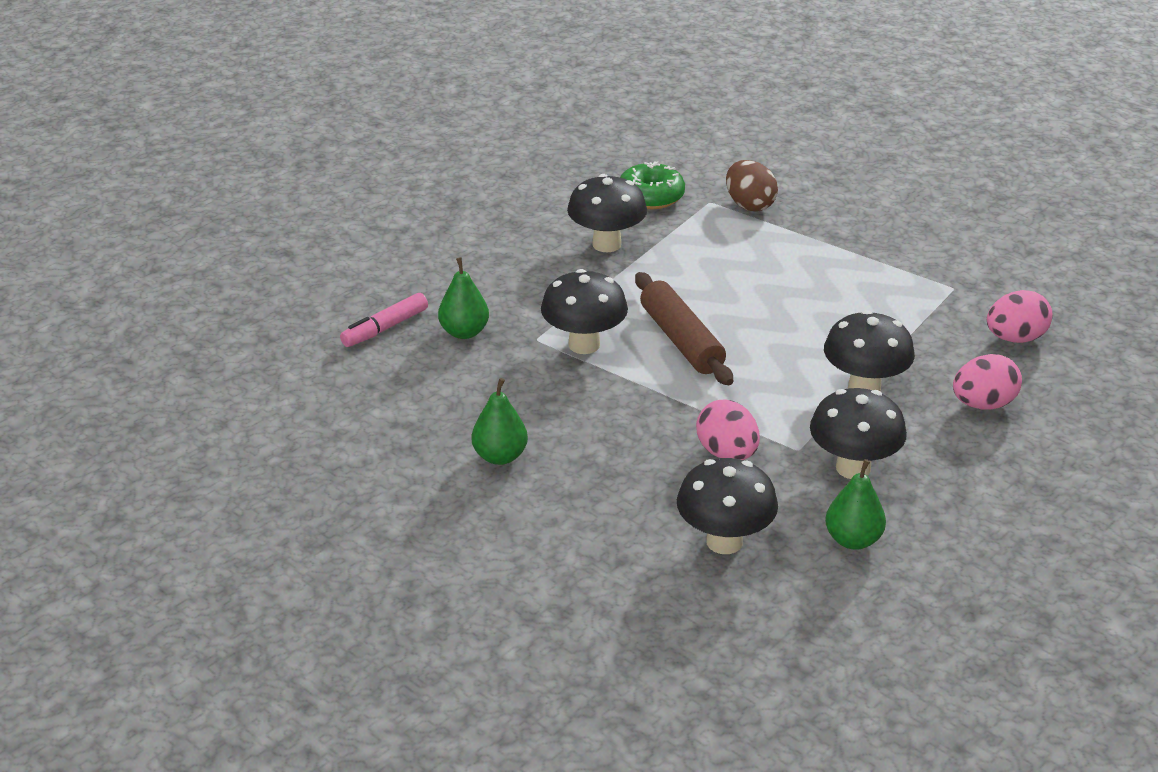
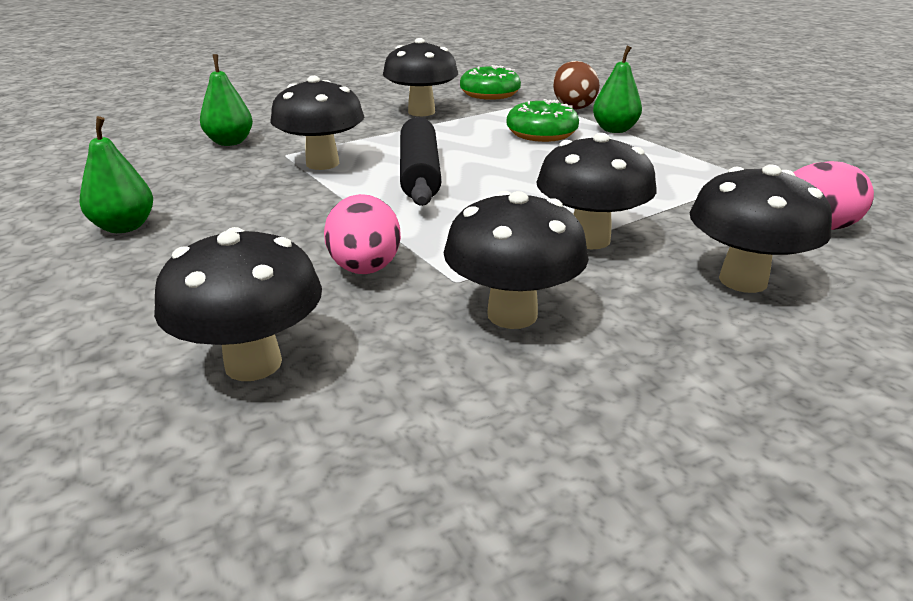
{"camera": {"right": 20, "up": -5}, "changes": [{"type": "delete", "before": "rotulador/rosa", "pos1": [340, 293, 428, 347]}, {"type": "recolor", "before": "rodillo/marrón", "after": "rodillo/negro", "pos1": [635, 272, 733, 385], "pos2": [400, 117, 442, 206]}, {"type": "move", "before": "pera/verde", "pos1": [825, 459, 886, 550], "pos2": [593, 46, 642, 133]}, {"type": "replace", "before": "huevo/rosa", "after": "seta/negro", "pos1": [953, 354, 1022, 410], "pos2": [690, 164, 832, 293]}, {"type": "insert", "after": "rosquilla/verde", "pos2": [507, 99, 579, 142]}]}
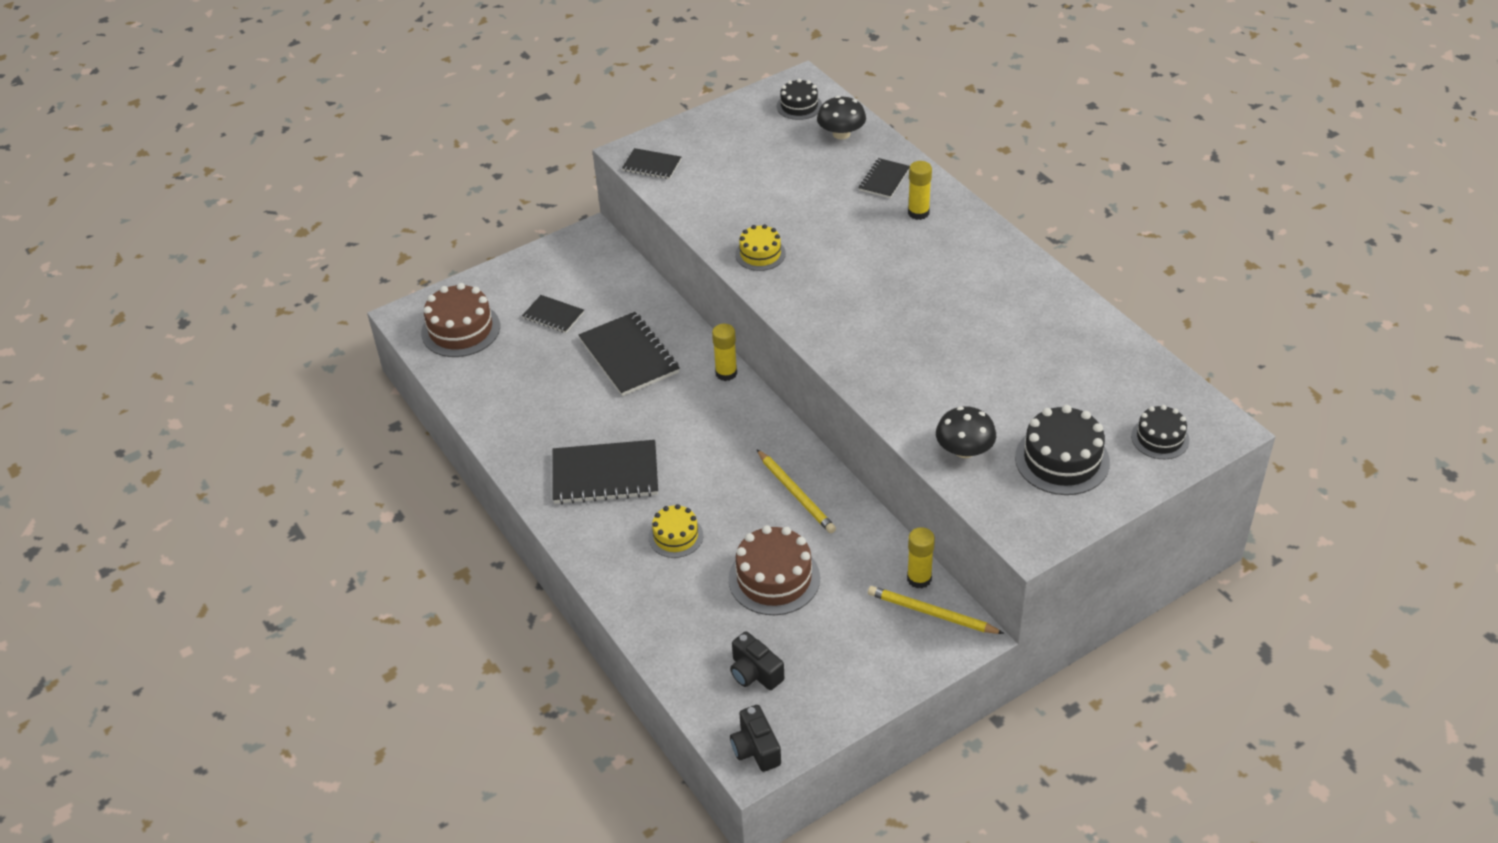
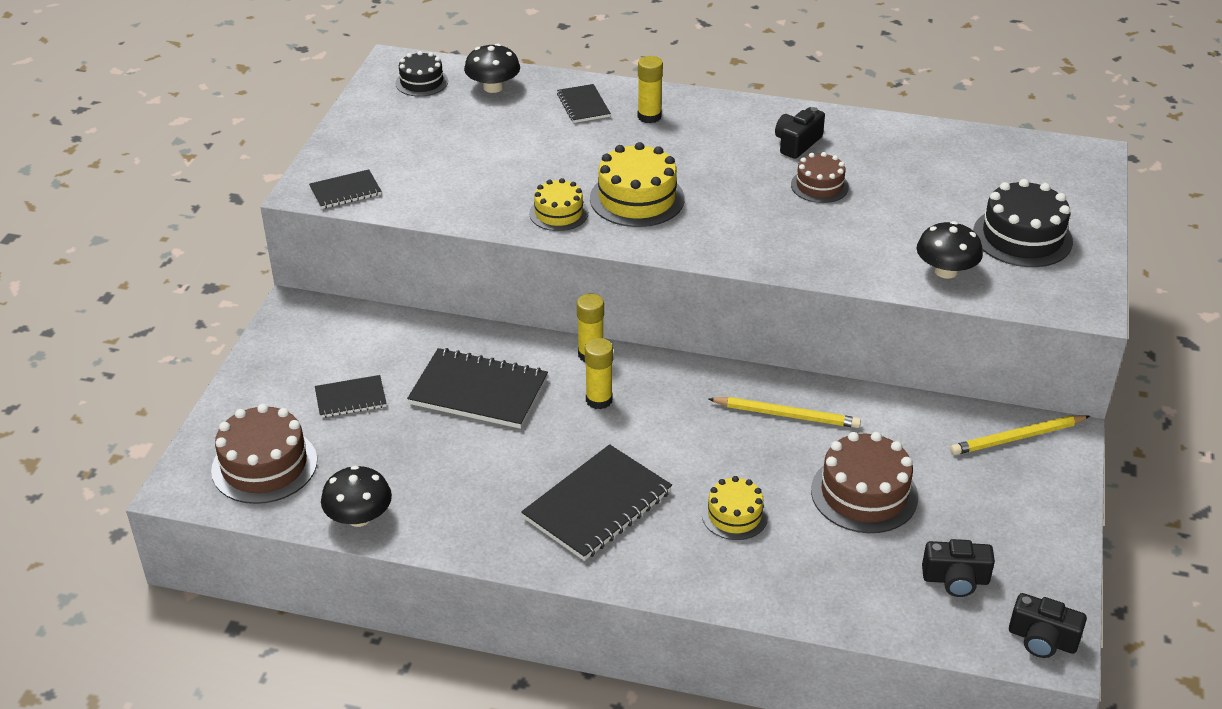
{"camera": {"right": -45, "up": -5}, "changes": [{"type": "move", "before": "barra de pegamento/amarillo", "pos1": [907, 527, 935, 588], "pos2": [585, 338, 613, 410]}, {"type": "delete", "before": "tarta/negro", "pos1": [1131, 405, 1190, 459]}, {"type": "insert", "after": "seta/negro", "pos2": [321, 466, 392, 527]}, {"type": "insert", "after": "tarta/amarillo", "pos2": [590, 142, 685, 227]}, {"type": "insert", "after": "cámara/negro", "pos2": [775, 107, 825, 159]}, {"type": "insert", "after": "tarta/marrón", "pos2": [791, 152, 849, 203]}]}
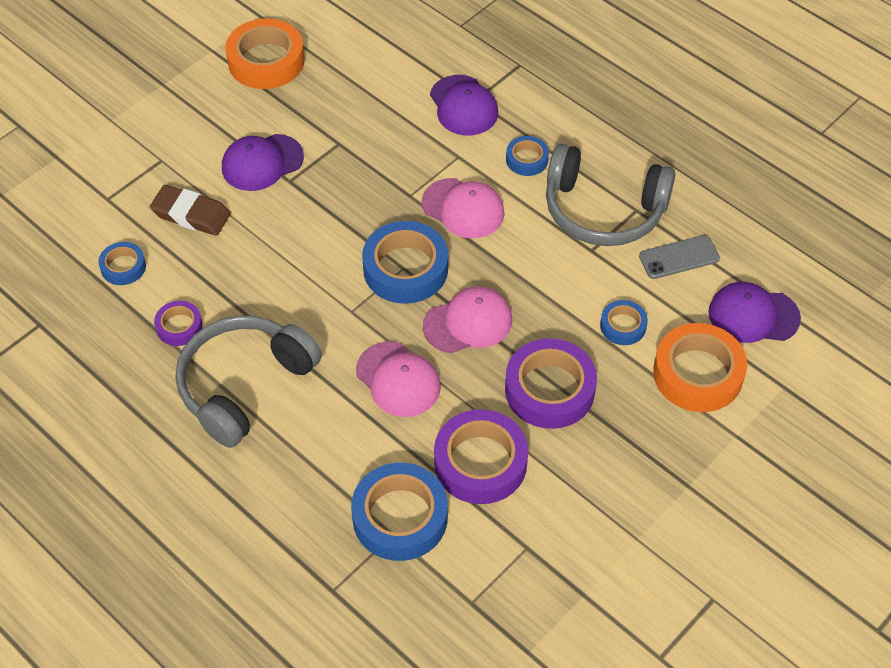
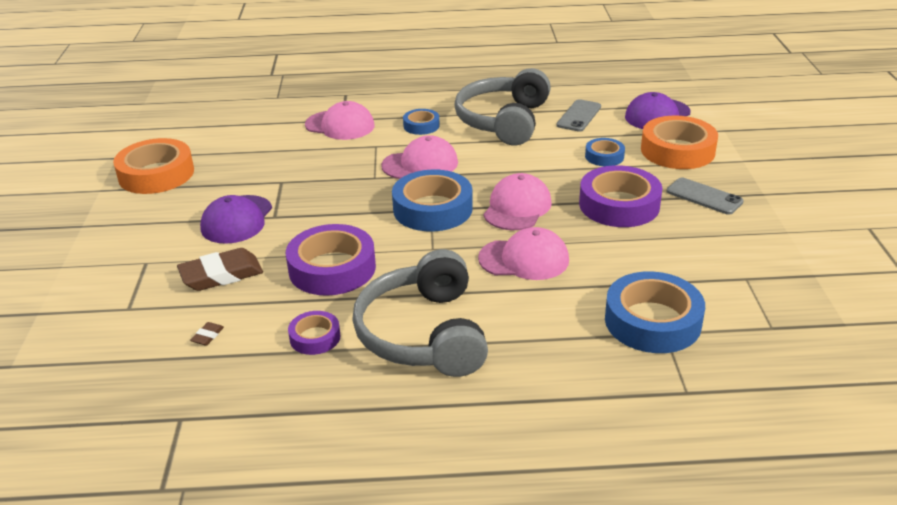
{"camera": {"right": -45, "up": -20}, "changes": [{"type": "replace", "before": "cinta adhesiva/azul", "after": "goma de borrar/marrón", "pos1": [99, 242, 146, 285], "pos2": [190, 322, 224, 346]}, {"type": "recolor", "before": "gorra/morado", "after": "gorra/rosa", "pos1": [430, 75, 498, 136], "pos2": [305, 101, 375, 140]}, {"type": "move", "before": "cinta adhesiva/morado", "pos1": [434, 409, 528, 504], "pos2": [286, 224, 376, 296]}, {"type": "rotate", "before": "auriculares/gris", "pos1": [546, 144, 675, 246], "pos2": [454, 68, 551, 145], "turn": 135}, {"type": "insert", "after": "móvil/gris", "pos2": [667, 177, 744, 215]}]}
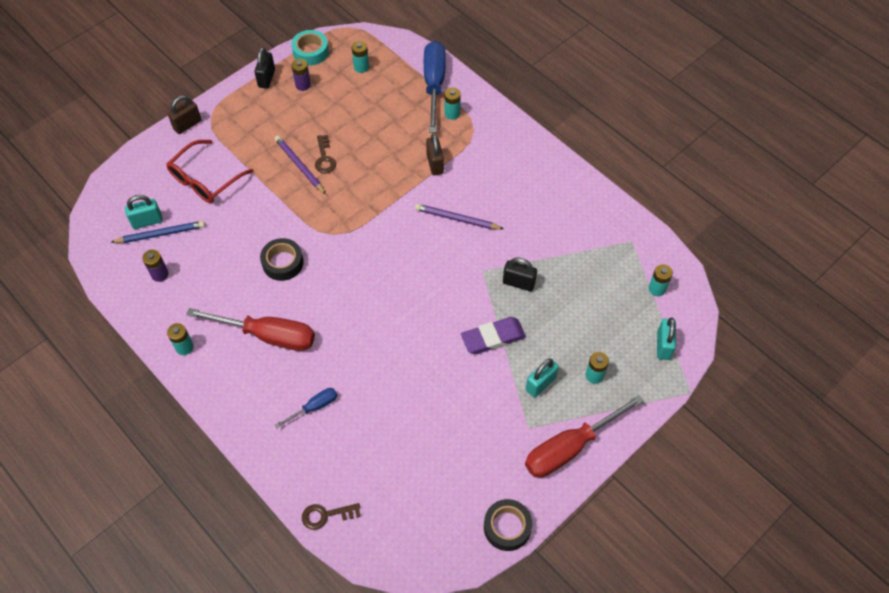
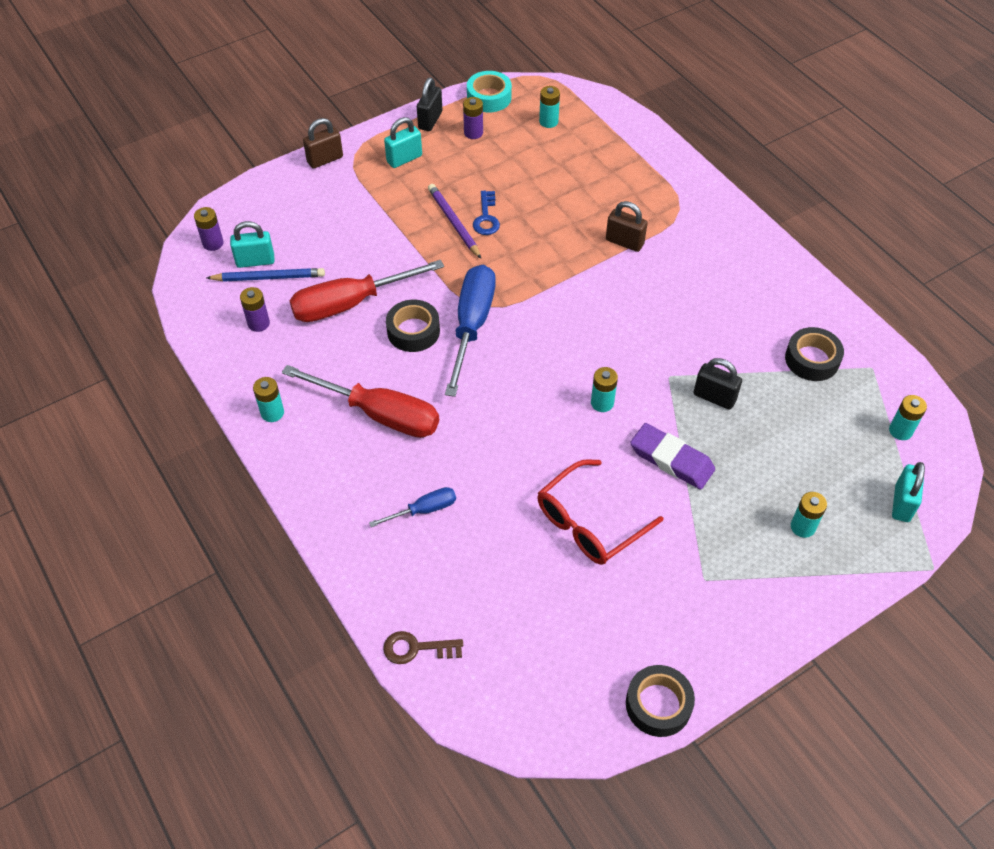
{"camera": {"right": 10, "up": -5}, "changes": [{"type": "move", "before": "gafas/rojo", "pos1": [167, 140, 253, 203], "pos2": [538, 459, 663, 565]}, {"type": "recolor", "before": "llave/marrón", "after": "llave/azul", "pos1": [315, 135, 336, 174], "pos2": [473, 191, 500, 235]}, {"type": "delete", "before": "lápiz/morado", "pos1": [415, 204, 504, 230]}, {"type": "move", "before": "destornillador/azul", "pos1": [424, 41, 446, 133], "pos2": [445, 265, 495, 397]}, {"type": "rotate", "before": "candado/marrón", "pos1": [426, 134, 444, 175], "pos2": [606, 201, 648, 252], "turn": -60}, {"type": "move", "before": "pila/turquesa", "pos1": [444, 87, 461, 120], "pos2": [591, 367, 618, 412]}, {"type": "rotate", "before": "goma de borrar/morado", "pos1": [461, 317, 526, 354], "pos2": [630, 423, 715, 489], "turn": 45}, {"type": "move", "before": "destornillador/rojo", "pos1": [525, 395, 644, 478], "pos2": [289, 260, 444, 322]}, {"type": "move", "before": "candado/turquesa", "pos1": [526, 358, 559, 398], "pos2": [384, 117, 422, 168]}, {"type": "insert", "after": "pila/morado", "pos2": [194, 207, 223, 251]}, {"type": "insert", "after": "cinta adhesiva/negro", "pos2": [785, 327, 844, 381]}]}
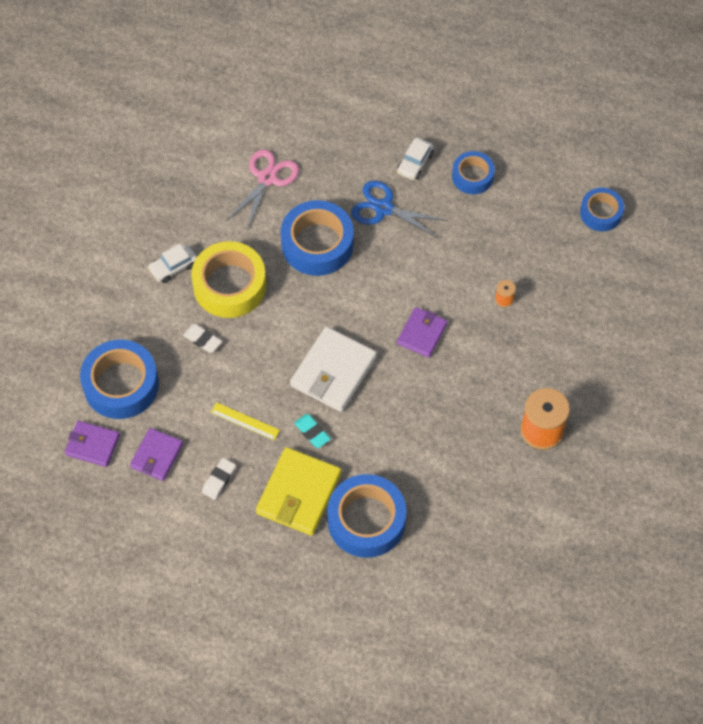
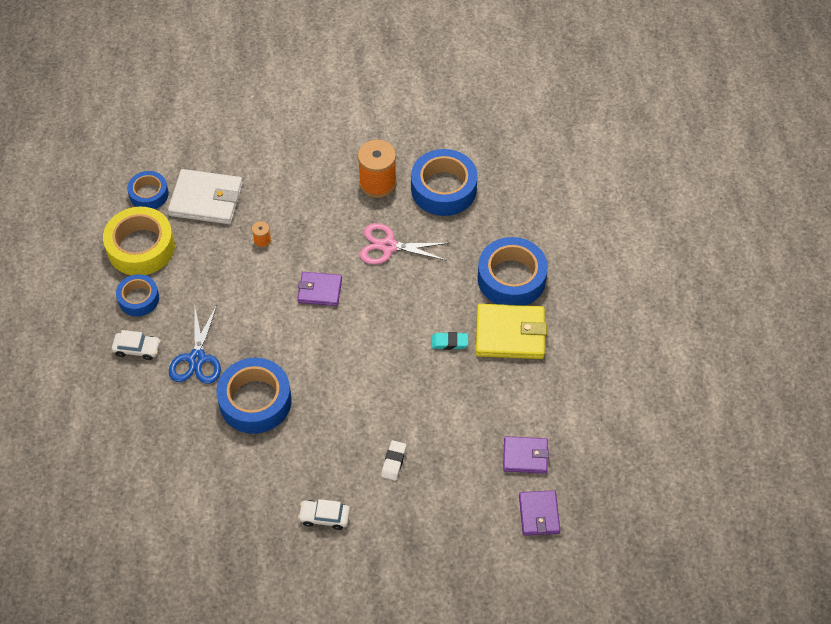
{"camera": {"right": -110, "up": -5}, "changes": [{"type": "move", "before": "cinta adhesiva/azul", "pos1": [80, 340, 159, 419], "pos2": [411, 149, 478, 216]}, {"type": "rotate", "before": "coche/blanco", "pos1": [148, 244, 197, 283], "pos2": [298, 499, 350, 530], "turn": 150}, {"type": "move", "before": "cinta adhesiva/amarillo", "pos1": [191, 241, 266, 318], "pos2": [103, 207, 175, 275]}, {"type": "delete", "before": "goma de borrar/blanco", "pos1": [202, 458, 236, 500]}, {"type": "delete", "before": "regla/amarillo", "pos1": [211, 402, 280, 440]}, {"type": "move", "before": "tijeras/rosa", "pos1": [227, 150, 299, 230], "pos2": [360, 223, 449, 265]}, {"type": "move", "before": "cartera/blanco", "pos1": [290, 326, 377, 412], "pos2": [168, 169, 243, 224]}, {"type": "rotate", "before": "goma de borrar/turquesa", "pos1": [294, 414, 331, 448], "pos2": [431, 332, 468, 350], "turn": 60}]}
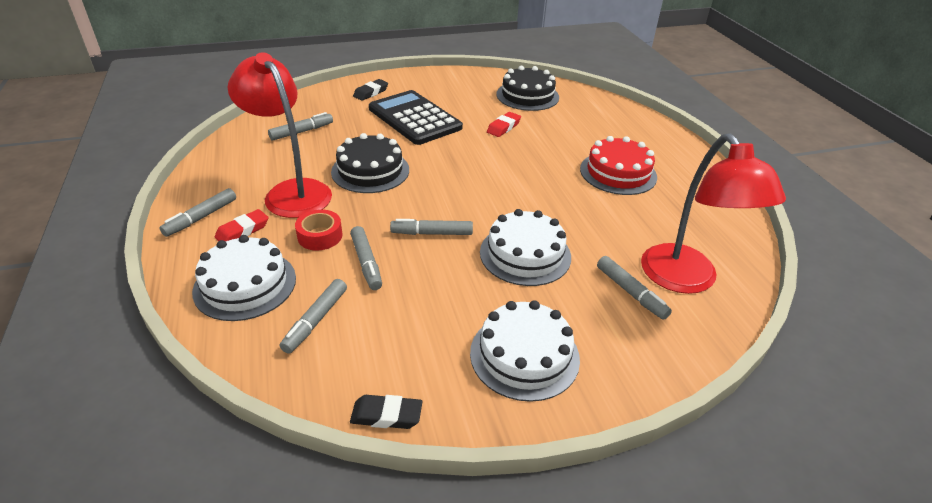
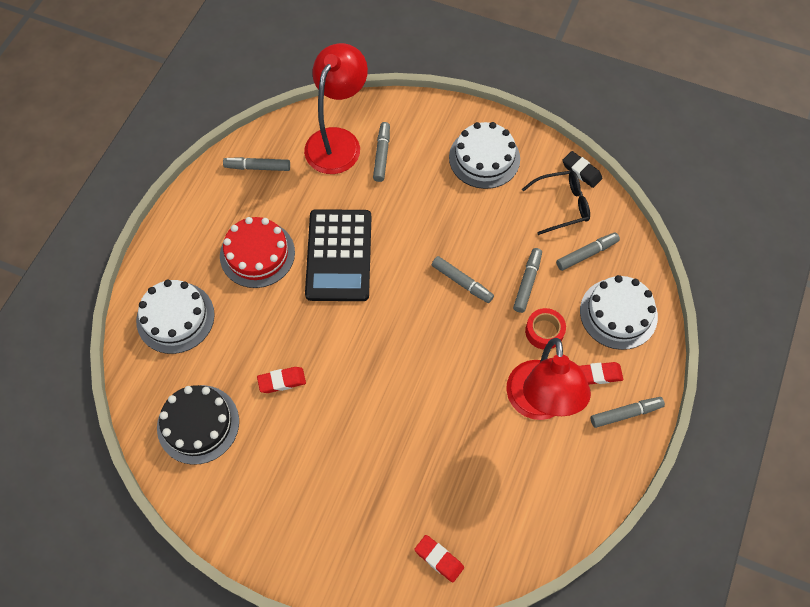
{"camera": {"right": -140, "up": 25}, "changes": [{"type": "move", "before": "rotulador/gris", "pos1": [268, 112, 333, 141], "pos2": [223, 157, 290, 171]}, {"type": "delete", "before": "tarta/negro", "pos1": [331, 133, 409, 193]}, {"type": "delete", "before": "goma de borrar/negro", "pos1": [353, 79, 388, 101]}, {"type": "move", "before": "calculadora/negro", "pos1": [369, 90, 463, 145], "pos2": [305, 209, 371, 301]}, {"type": "move", "before": "tarta/blanco", "pos1": [480, 209, 571, 286], "pos2": [136, 280, 215, 354]}, {"type": "insert", "after": "goma de borrar/rojo", "pos2": [414, 535, 464, 583]}, {"type": "insert", "after": "gafas/negro", "pos2": [522, 170, 590, 235]}]}
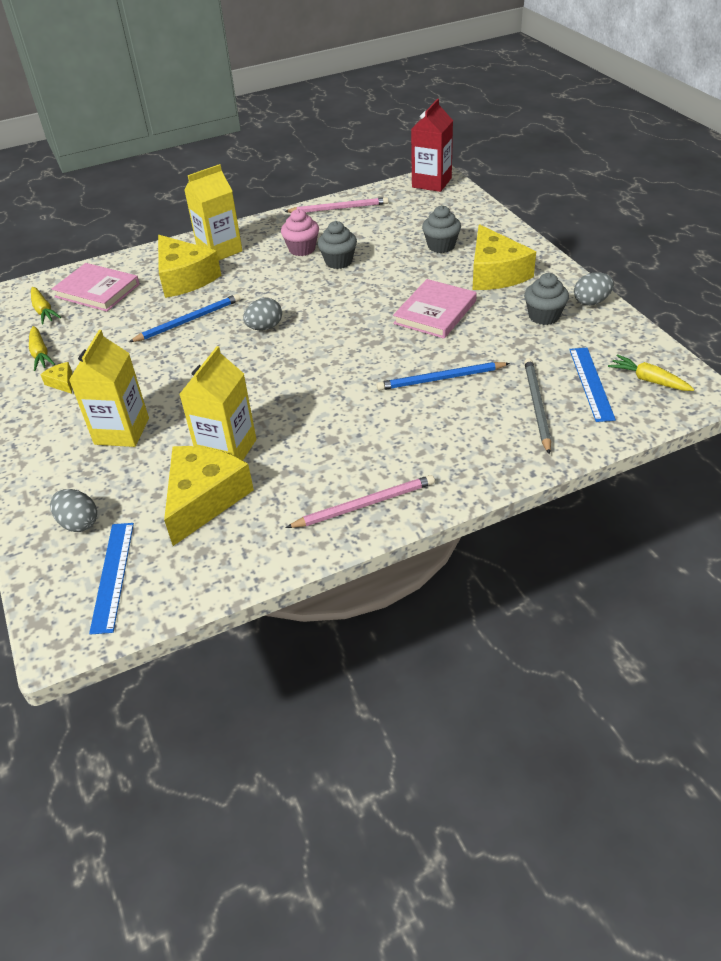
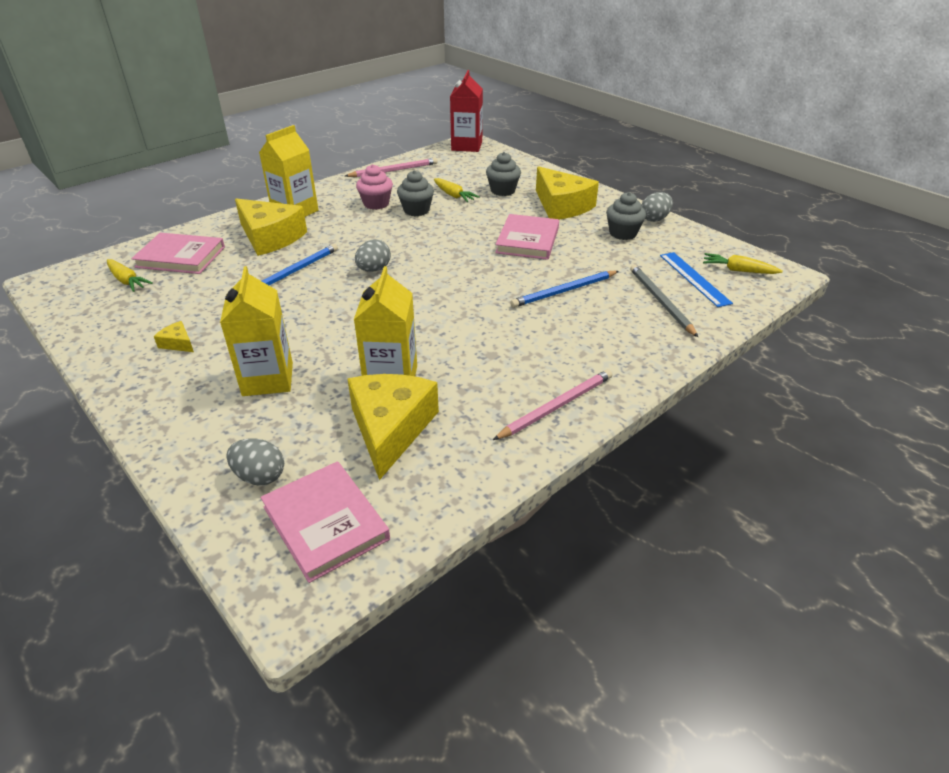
{"camera": {"right": -20, "up": -5}, "changes": [{"type": "move", "before": "zanahoria/amarillo", "pos1": [29, 326, 55, 371], "pos2": [434, 178, 480, 202]}, {"type": "replace", "before": "regla/azul", "after": "libro/rosa", "pos1": [89, 523, 134, 634], "pos2": [261, 461, 390, 583]}]}
